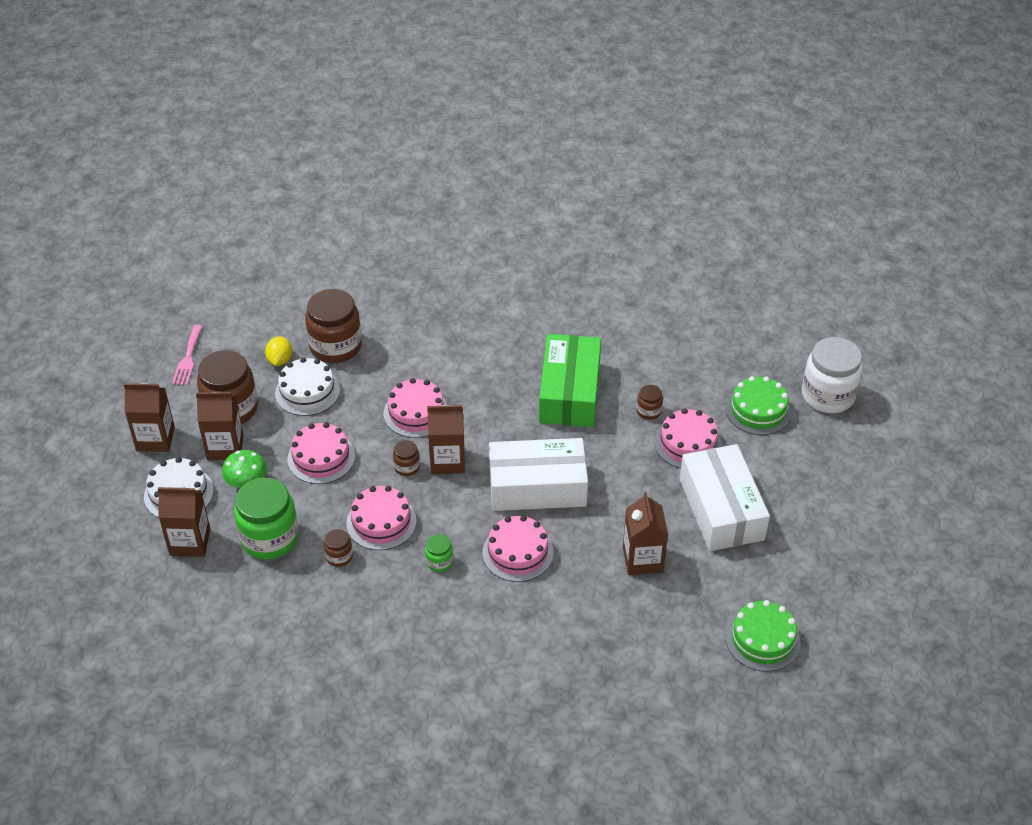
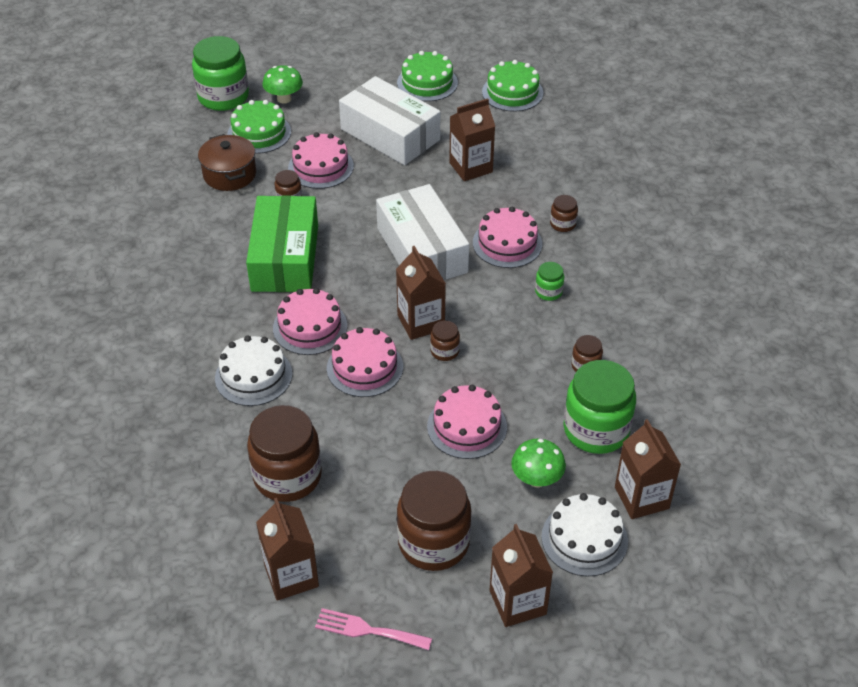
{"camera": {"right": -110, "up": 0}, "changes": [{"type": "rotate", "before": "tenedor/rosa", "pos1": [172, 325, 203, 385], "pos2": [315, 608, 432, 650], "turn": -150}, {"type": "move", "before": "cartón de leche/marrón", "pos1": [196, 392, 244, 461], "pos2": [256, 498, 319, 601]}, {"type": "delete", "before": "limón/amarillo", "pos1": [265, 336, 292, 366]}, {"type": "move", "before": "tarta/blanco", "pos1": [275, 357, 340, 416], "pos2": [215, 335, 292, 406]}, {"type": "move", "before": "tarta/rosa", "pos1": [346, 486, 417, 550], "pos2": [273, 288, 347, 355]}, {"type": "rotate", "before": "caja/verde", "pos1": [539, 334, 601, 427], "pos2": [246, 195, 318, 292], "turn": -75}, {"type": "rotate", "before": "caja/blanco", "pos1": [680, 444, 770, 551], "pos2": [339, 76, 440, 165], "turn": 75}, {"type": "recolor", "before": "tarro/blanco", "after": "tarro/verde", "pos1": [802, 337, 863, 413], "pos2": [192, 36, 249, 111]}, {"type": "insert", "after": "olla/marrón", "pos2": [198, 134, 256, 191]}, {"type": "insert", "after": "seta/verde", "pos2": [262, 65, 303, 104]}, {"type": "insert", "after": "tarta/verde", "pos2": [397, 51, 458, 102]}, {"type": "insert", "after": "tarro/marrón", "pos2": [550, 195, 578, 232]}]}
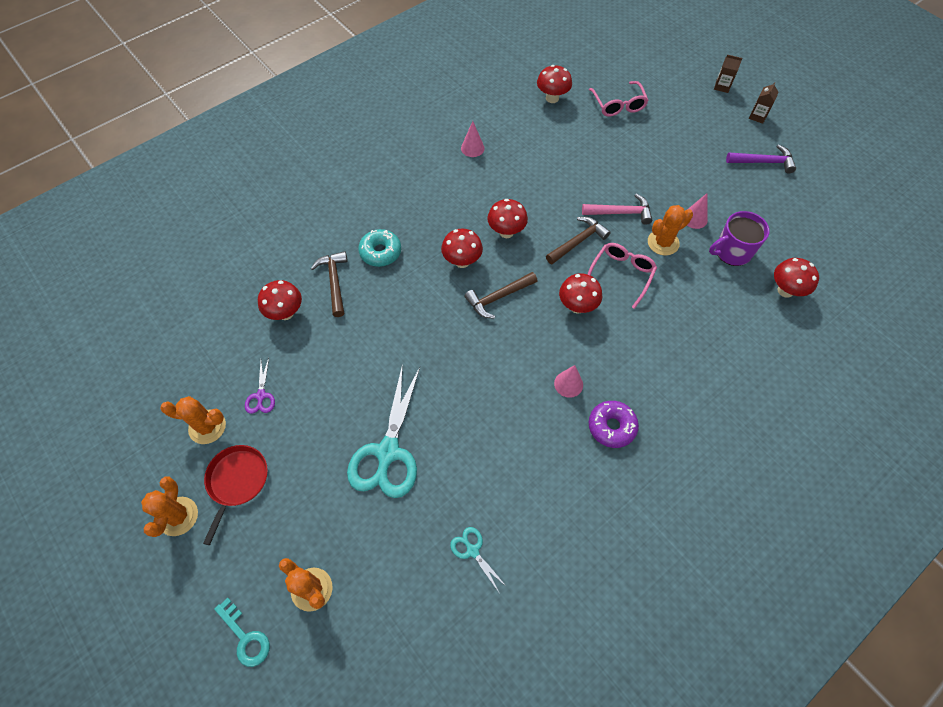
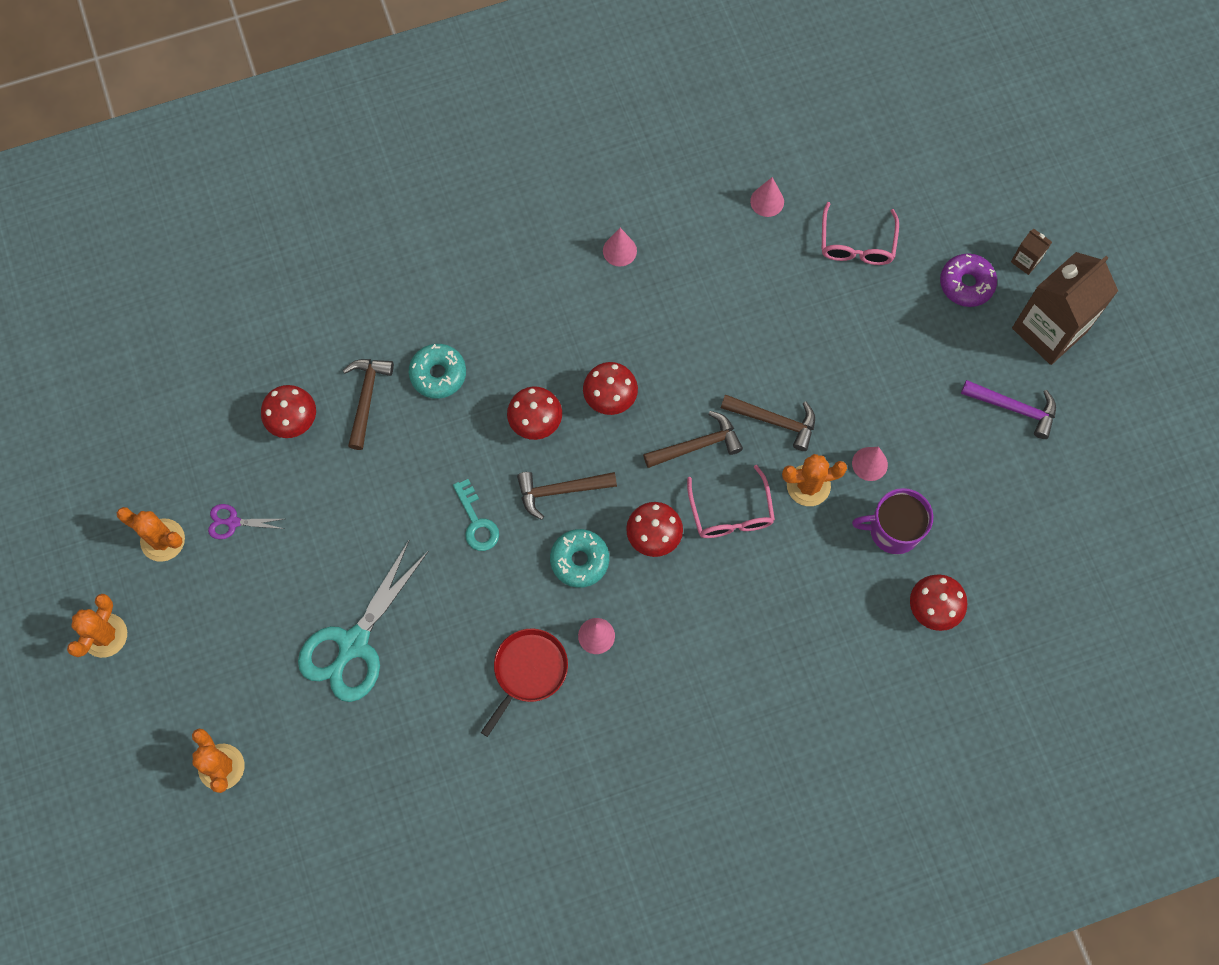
{"camera": {"right": 20, "up": 10}, "changes": [{"type": "move", "before": "sartén/rojo", "pos1": [203, 445, 268, 545], "pos2": [481, 629, 568, 737]}, {"type": "move", "before": "llave/turquesa", "pos1": [214, 598, 270, 667], "pos2": [453, 479, 499, 551]}, {"type": "rotate", "before": "tijeras/morado", "pos1": [245, 358, 275, 414], "pos2": [208, 504, 284, 539], "turn": 75}, {"type": "delete", "before": "tijeras/turquesa", "pos1": [450, 527, 507, 592]}, {"type": "replace", "before": "seta/rojo", "after": "cono/rosa", "pos1": [537, 65, 572, 103], "pos2": [750, 177, 784, 217]}, {"type": "recolor", "before": "martillo/rosa", "after": "martillo/marrón", "pos1": [582, 194, 652, 225], "pos2": [721, 394, 815, 451]}, {"type": "rotate", "before": "gafas/rosa", "pos1": [588, 243, 657, 309], "pos2": [687, 465, 775, 538], "turn": 120}, {"type": "move", "before": "rosquilla/morado", "pos1": [589, 401, 639, 448], "pos2": [940, 253, 997, 307]}, {"type": "resize", "before": "cartón de leche/marrón", "pos1": [749, 82, 779, 124], "pos2": [1012, 252, 1118, 365], "scale": 2.4}, {"type": "insert", "after": "rosquilla/turquesa", "pos2": [550, 529, 609, 588]}]}
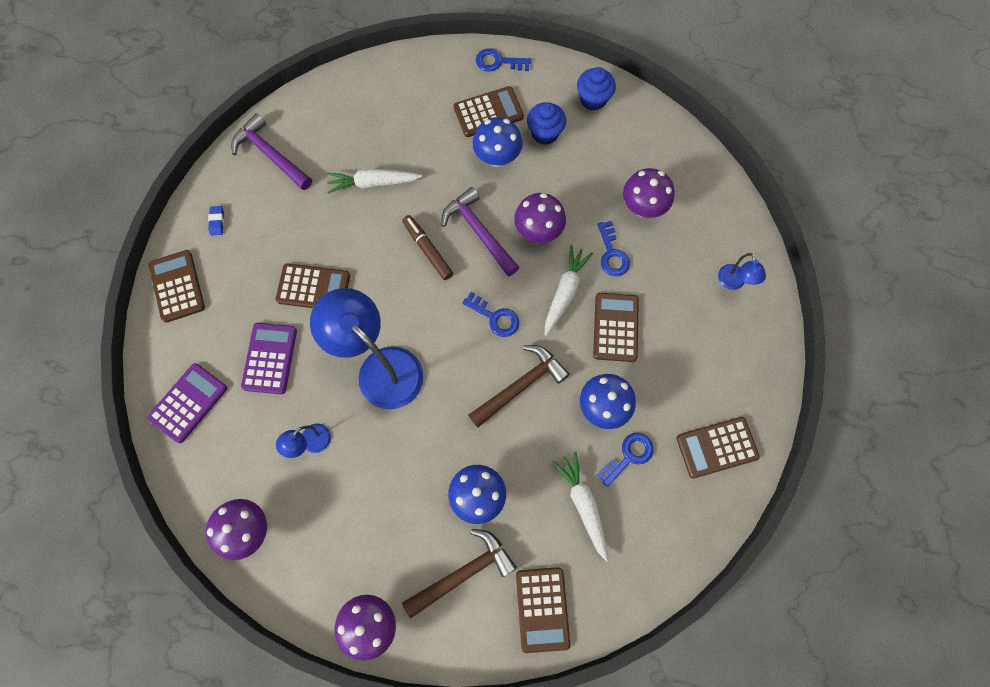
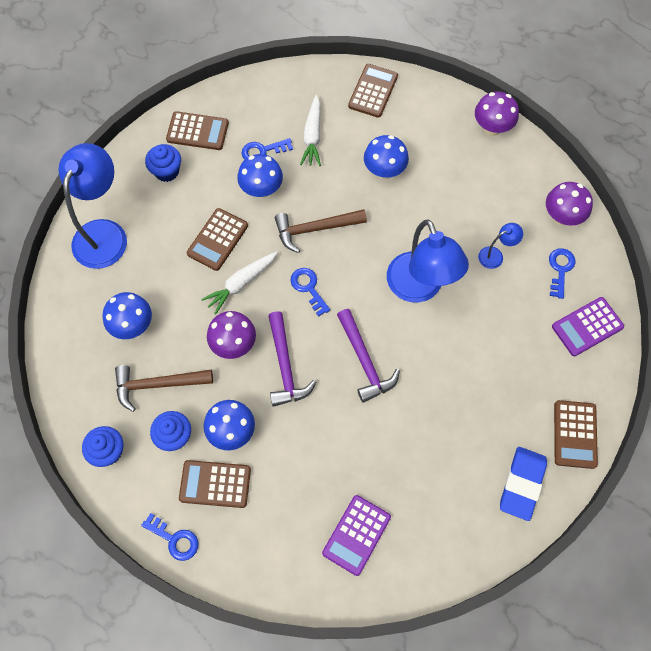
{"camera": {"right": -155, "up": -5}, "changes": [{"type": "resize", "before": "goma de borrar/azul", "pos1": [208, 206, 224, 235], "pos2": [500, 447, 547, 521], "scale": 2.38}, {"type": "move", "before": "martillo/morado", "pos1": [231, 113, 312, 190], "pos2": [337, 309, 400, 403]}, {"type": "move", "before": "calculadora/morado", "pos1": [241, 323, 297, 394], "pos2": [322, 495, 391, 576]}, {"type": "delete", "before": "calculadora/marrón", "pos1": [276, 263, 350, 308]}, {"type": "delete", "before": "zanahoria/blanco", "pos1": [327, 169, 423, 194]}, {"type": "delete", "before": "rotulador/marrón", "pos1": [402, 215, 453, 280]}, {"type": "move", "before": "martillo/marrón", "pos1": [402, 529, 517, 618], "pos2": [115, 365, 213, 412]}, {"type": "move", "before": "llave/azul", "pos1": [597, 221, 630, 276], "pos2": [549, 248, 575, 299]}, {"type": "recolor", "before": "seta/morado", "after": "seta/azul", "pos1": [623, 168, 675, 218], "pos2": [102, 292, 152, 339]}, {"type": "resize", "before": "lámpara/azul", "pos1": [718, 253, 766, 290], "pos2": [58, 143, 127, 269], "scale": 2.24}, {"type": "insert", "after": "magdalena/azul", "pos2": [145, 144, 181, 182]}]}
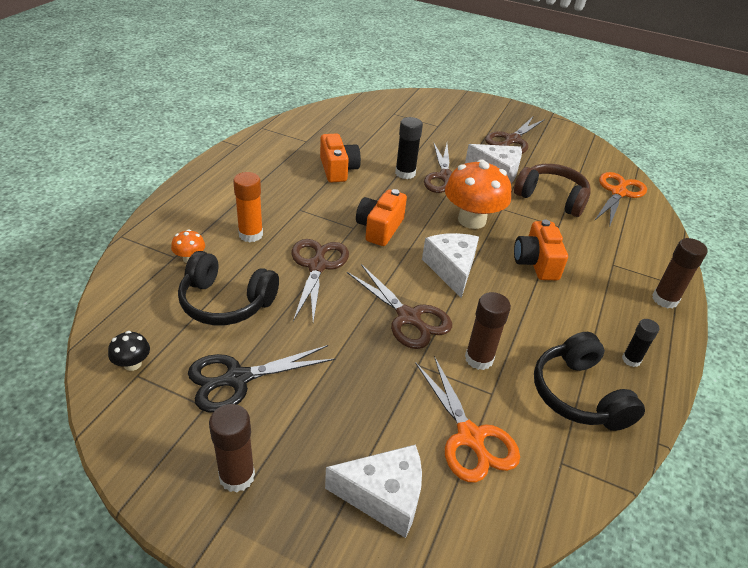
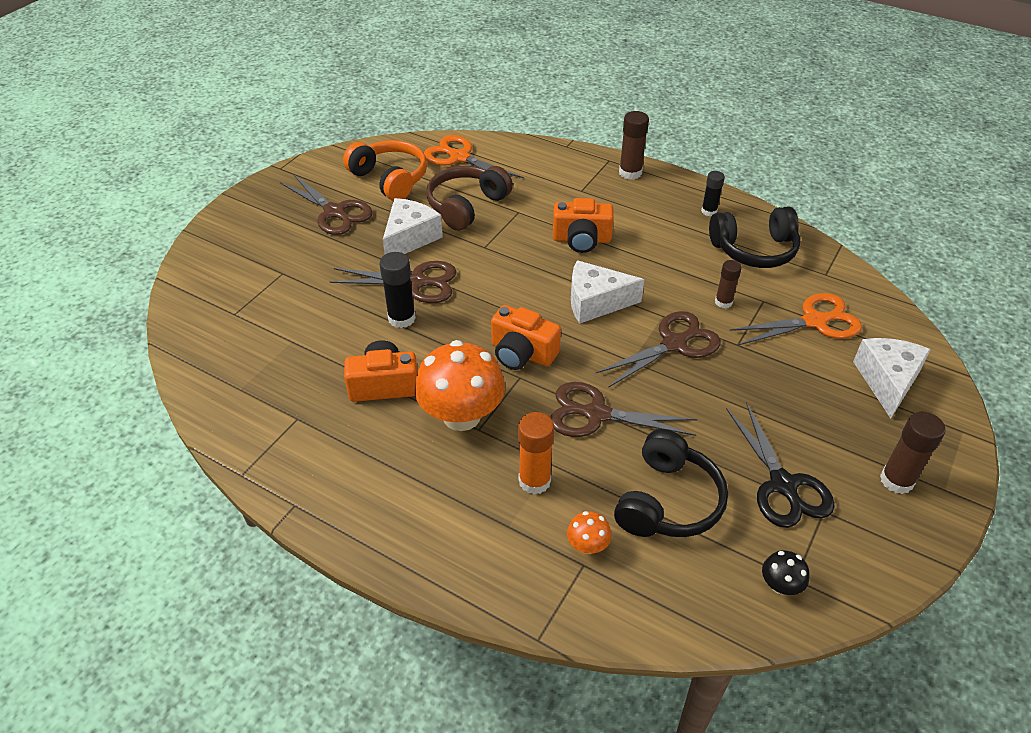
{"camera": {"right": -80, "up": 5}, "changes": [{"type": "move", "before": "seta/naranja", "pos1": [445, 159, 511, 229], "pos2": [415, 340, 505, 431]}, {"type": "resize", "before": "barra de pegamento/marrón", "pos1": [465, 292, 511, 370], "pos2": [715, 260, 742, 308], "scale": 0.65}, {"type": "insert", "after": "auriculares/naranja", "pos2": [343, 140, 427, 201]}]}
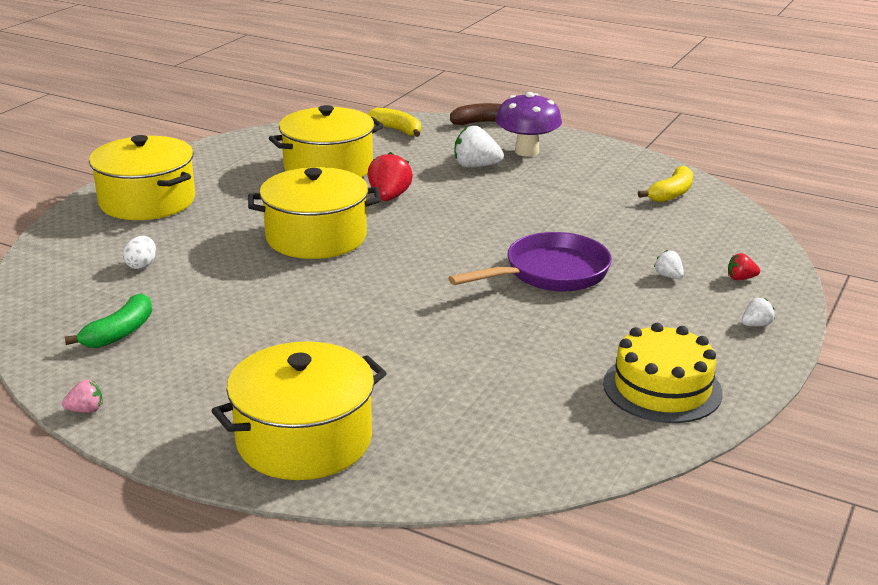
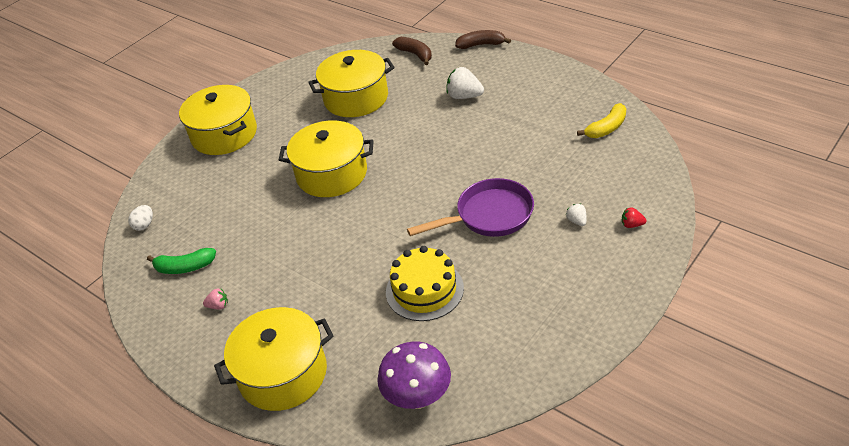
{"camera": {"right": 15, "up": 15}, "changes": [{"type": "move", "before": "fresa/rosa", "pos1": [62, 380, 102, 413], "pos2": [203, 289, 228, 310]}, {"type": "rotate", "before": "plátano/verde", "pos1": [64, 293, 152, 348], "pos2": [147, 248, 216, 274], "turn": 45}, {"type": "move", "before": "huevo/blanco", "pos1": [123, 236, 156, 269], "pos2": [128, 205, 153, 231]}, {"type": "recolor", "before": "plátano/amarillo", "after": "plátano/marrón", "pos1": [367, 107, 421, 137], "pos2": [392, 37, 432, 65]}, {"type": "delete", "before": "fresa/rojo", "pos1": [368, 152, 413, 201]}, {"type": "move", "before": "seta/morado", "pos1": [495, 92, 562, 157], "pos2": [377, 342, 451, 409]}, {"type": "move", "before": "tarta/amarillo", "pos1": [603, 323, 723, 423], "pos2": [386, 246, 464, 321]}, {"type": "delete", "before": "fresa/blanco", "pos1": [742, 298, 775, 326]}]}
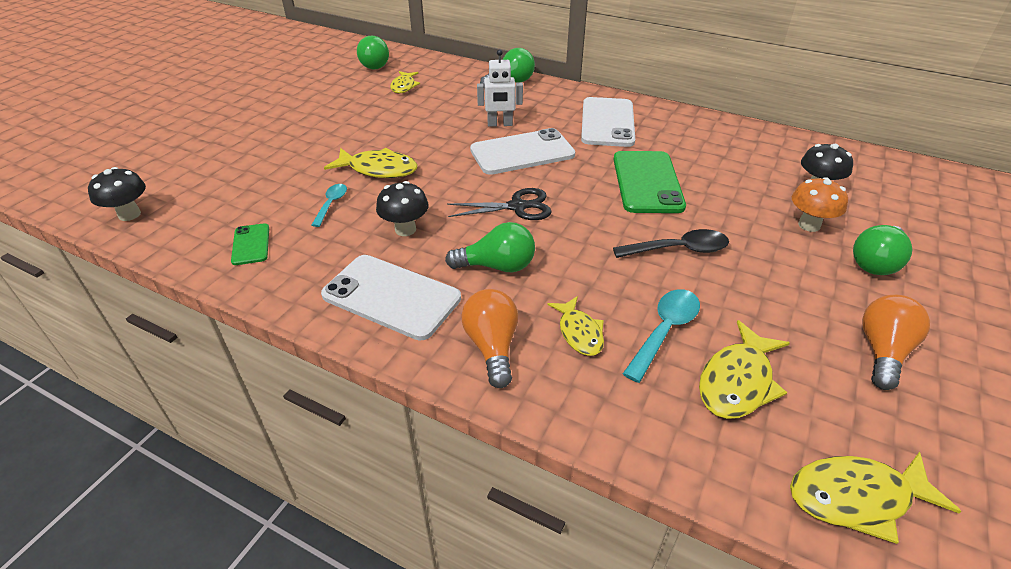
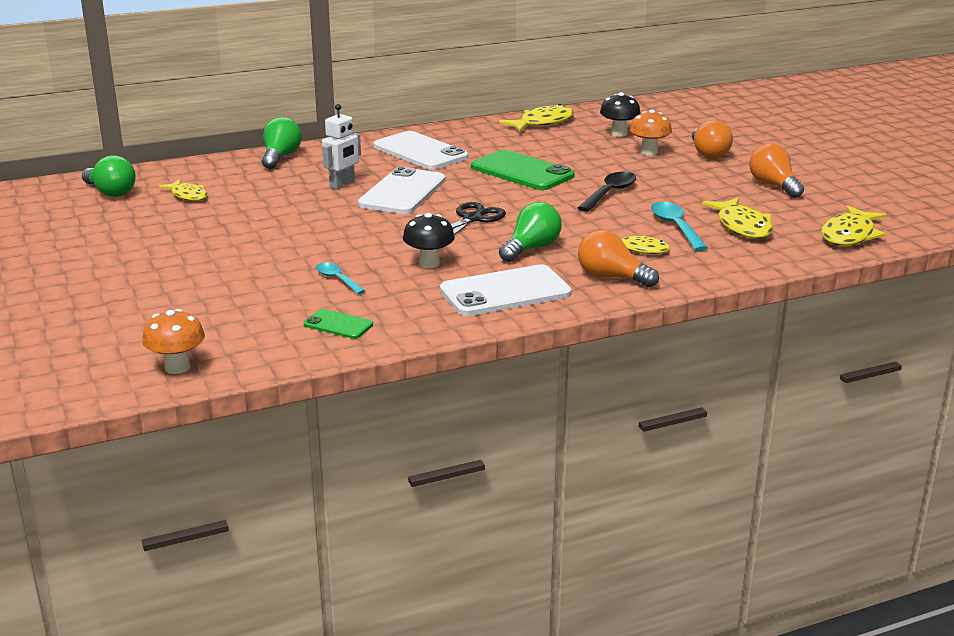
{"camera": {"right": -50, "up": -15}, "changes": [{"type": "recolor", "before": "seta/negro", "after": "seta/naranja", "pos1": [88, 167, 146, 221], "pos2": [142, 309, 205, 374]}, {"type": "move", "before": "pez/amarillo", "pos1": [324, 148, 418, 178], "pos2": [499, 104, 574, 132]}, {"type": "recolor", "before": "bombilla/verde", "after": "bombilla/naranja", "pos1": [853, 225, 912, 275], "pos2": [692, 120, 733, 159]}]}
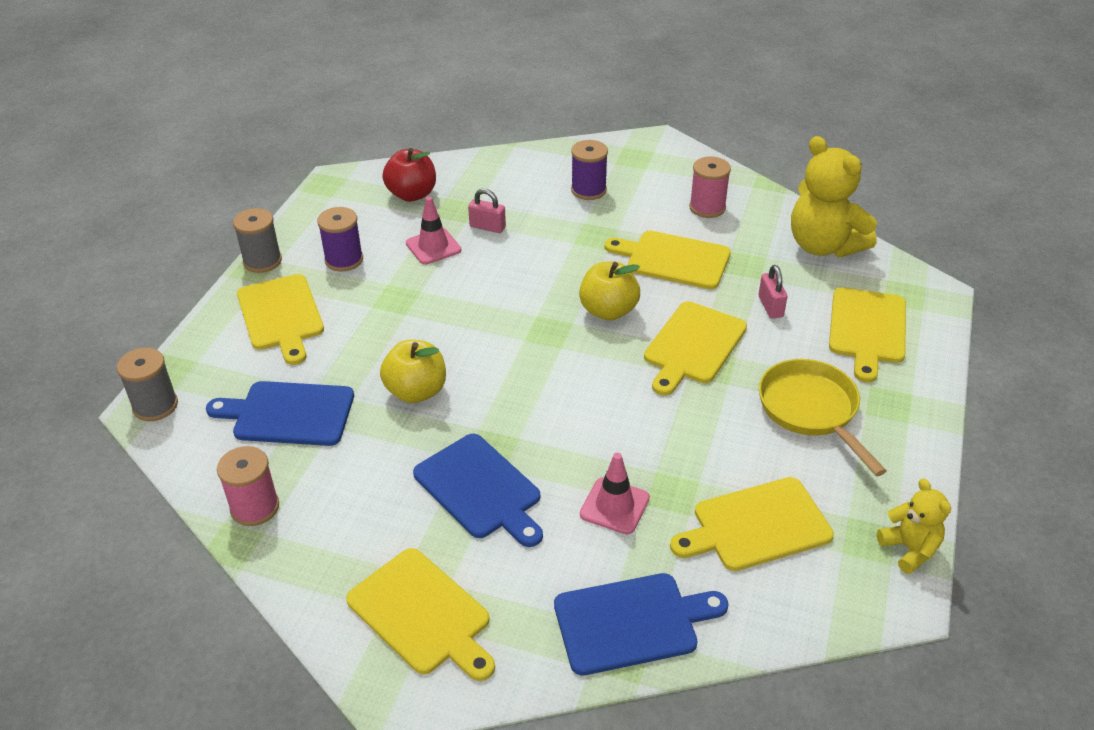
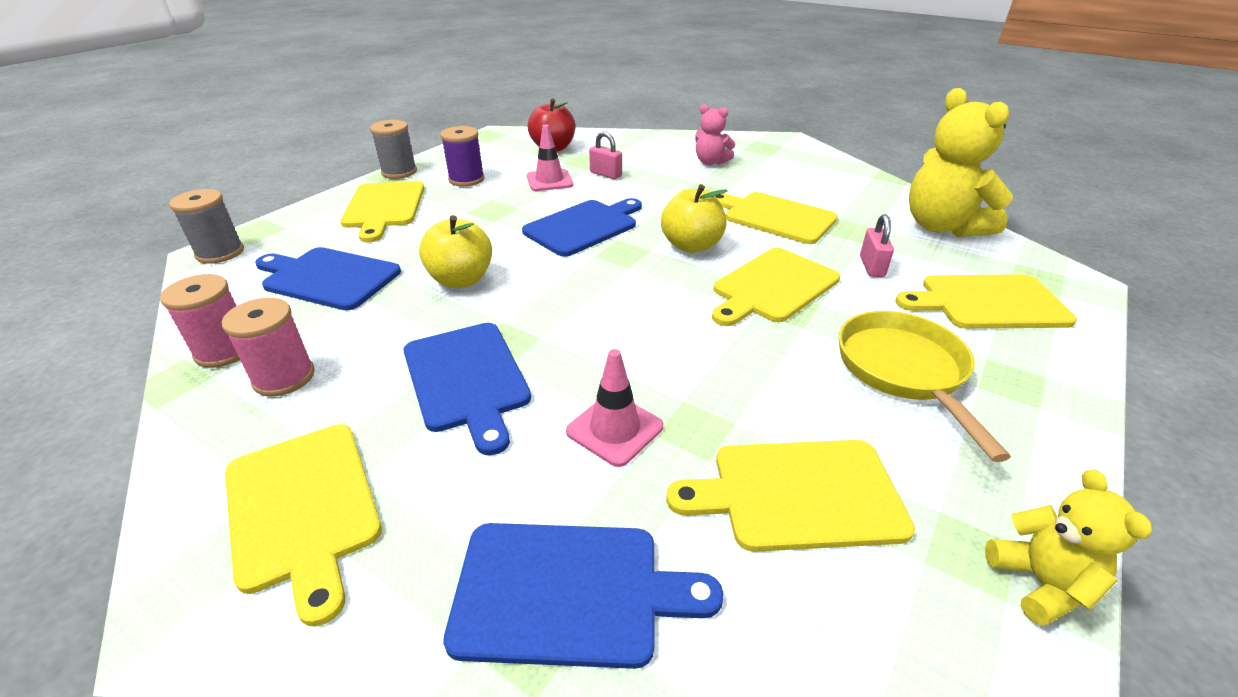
{"camera": {"right": 15, "up": -5}, "changes": [{"type": "replace", "before": "carrete/morado", "after": "osito/rosa", "pos1": [571, 140, 608, 200], "pos2": [695, 104, 735, 165]}, {"type": "move", "before": "carrete/rosa", "pos1": [689, 157, 731, 218], "pos2": [222, 298, 315, 396]}, {"type": "rotate", "before": "tabla de cortar/amarillo", "pos1": [829, 287, 906, 383], "pos2": [895, 274, 1077, 329], "turn": 60}, {"type": "insert", "after": "tabla de cortar/azul", "pos2": [522, 198, 642, 257]}]}
